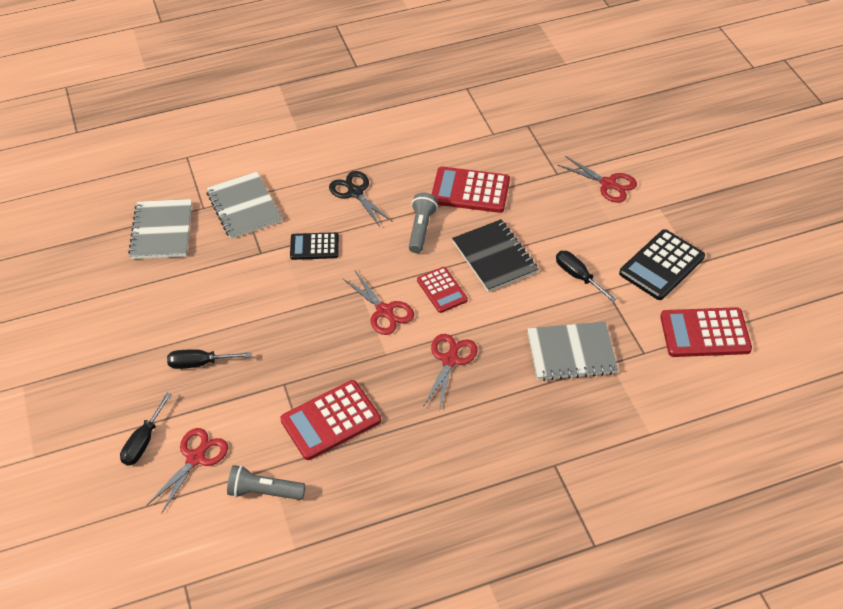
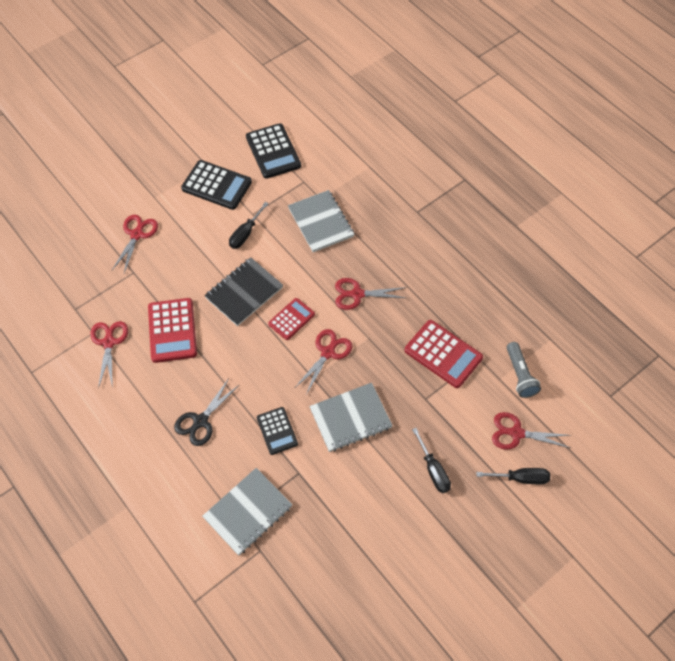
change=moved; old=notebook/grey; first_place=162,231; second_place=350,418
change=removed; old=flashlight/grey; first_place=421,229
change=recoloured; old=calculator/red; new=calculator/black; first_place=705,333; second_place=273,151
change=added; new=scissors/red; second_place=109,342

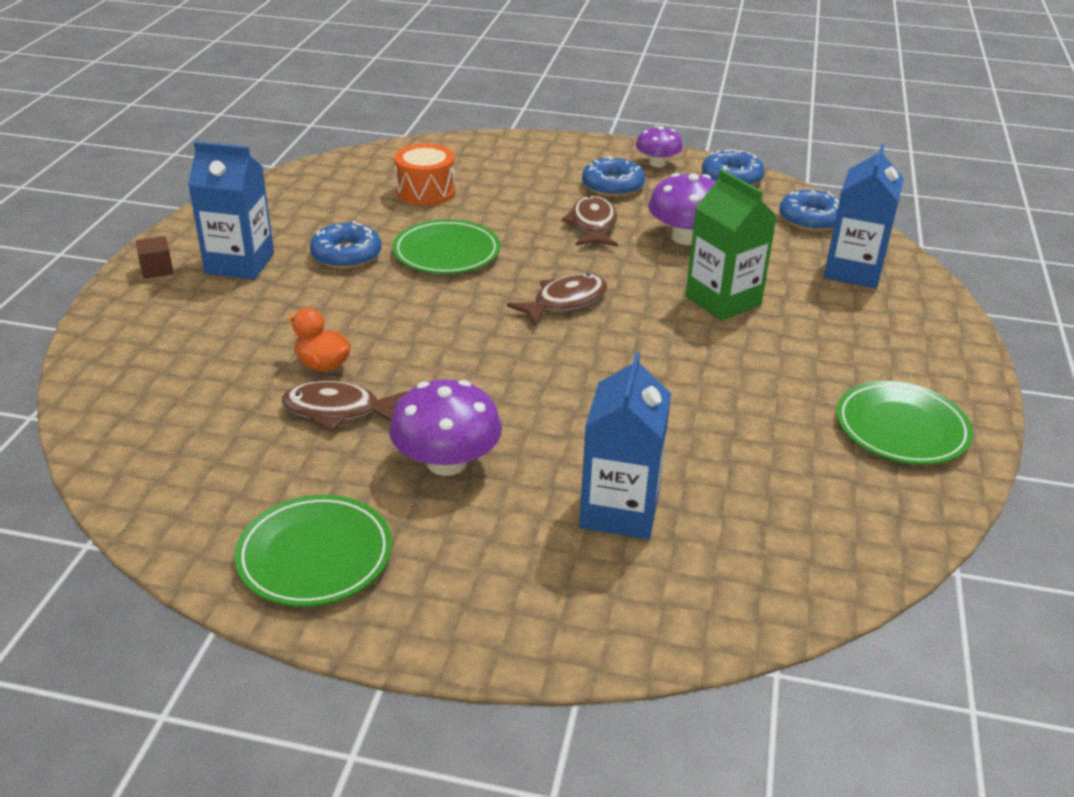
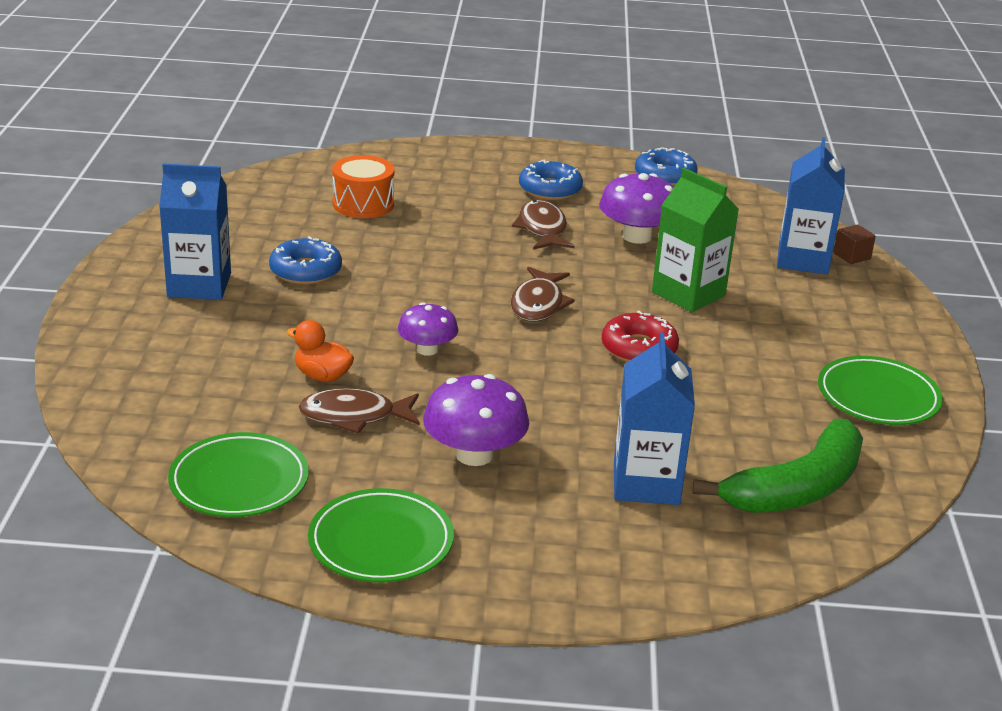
change=moved; old=cube/brown; first_place=157,270; second_place=851,256
change=moved; old=plate/green; first_place=446,252; second_place=239,481
change=turned; old=fish/brown; first_place=565,302; second_place=538,304; degrees=150
change=moved; old=mushroom/purple; first_place=657,163; second_place=427,349
change=removed; old=donut/blue; first_place=811,219
change=added; new=donut/red; second_place=639,348
change=added; new=banana/green; second_place=797,488

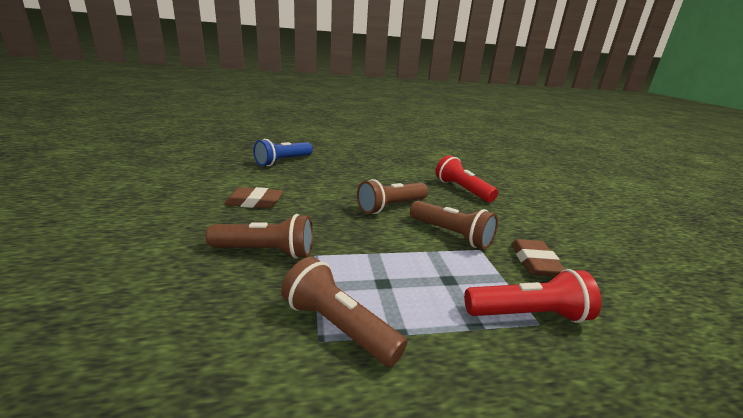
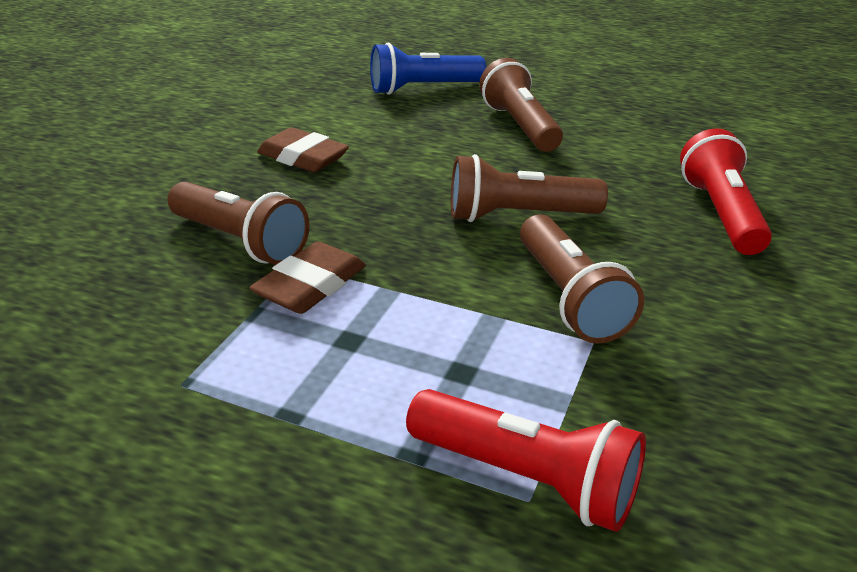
change=moved; old=flashlight/brown; first_place=338,326; second_place=520,126
change=moved; old=eraser/brown; first_place=535,262; second_place=311,285

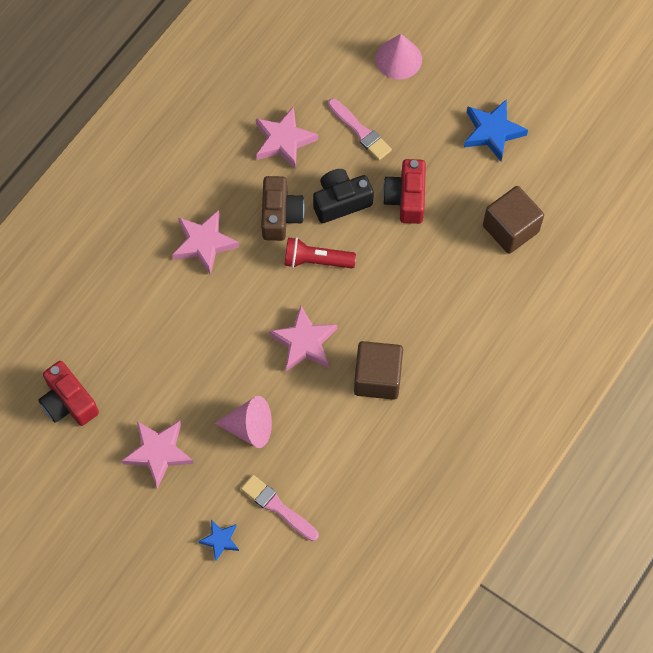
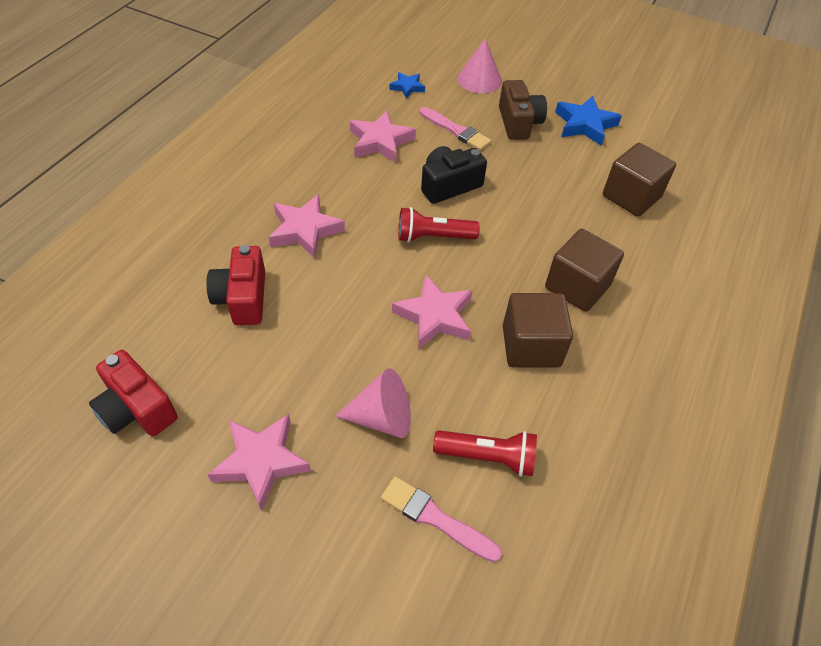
change=moved; old=star/blue; first_place=220,540; second_place=407,87
change=moved; old=camera/brown; first_place=280,215; second_place=518,123
change=moved; old=camera/red; first_place=406,198; second_place=243,298
change=added; new=flashlight/red; second_place=487,457
change=added; new=cube/brown; second_place=577,286

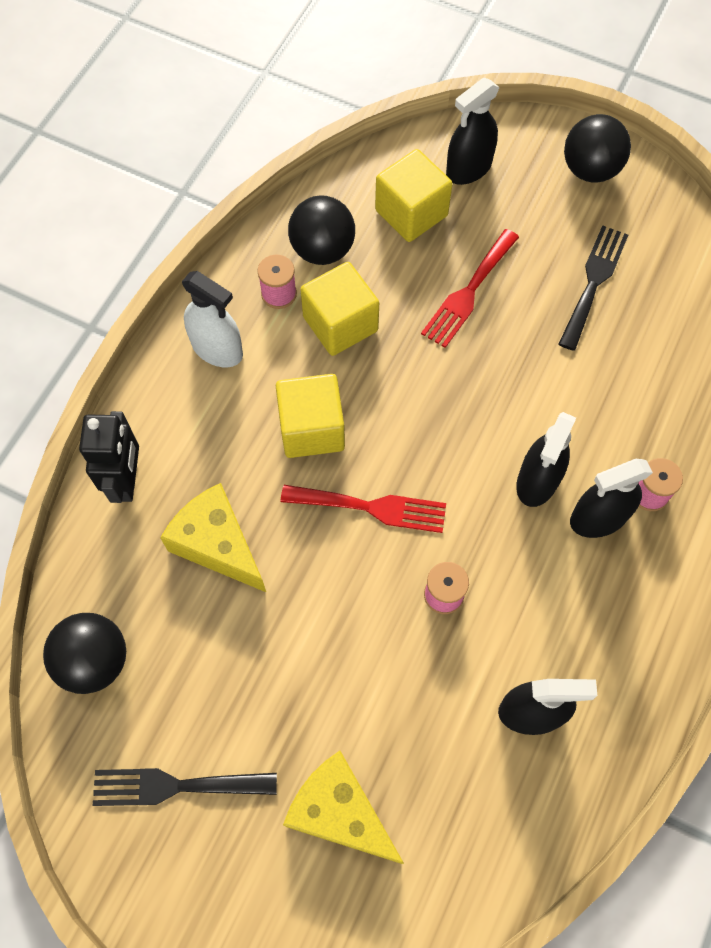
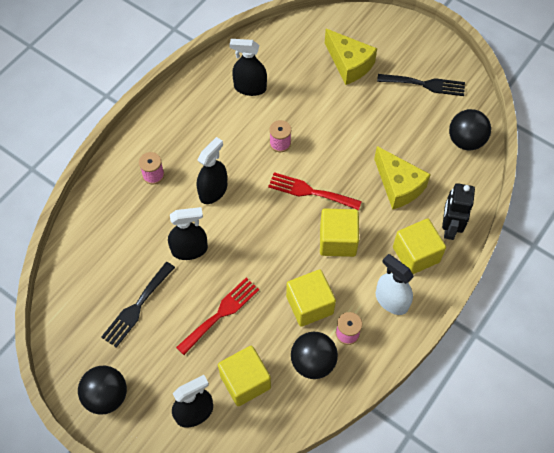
change=moved; old=spray bottle/black; first_place=598,518; second_place=189,249
change=added; new=cube/yellow; second_place=416,254

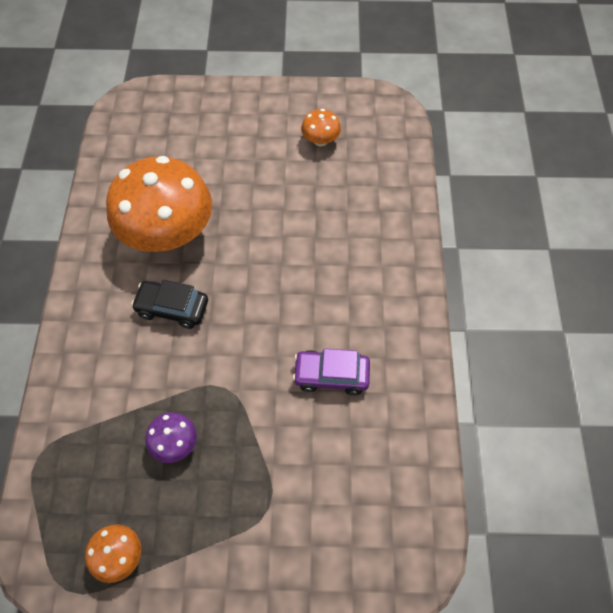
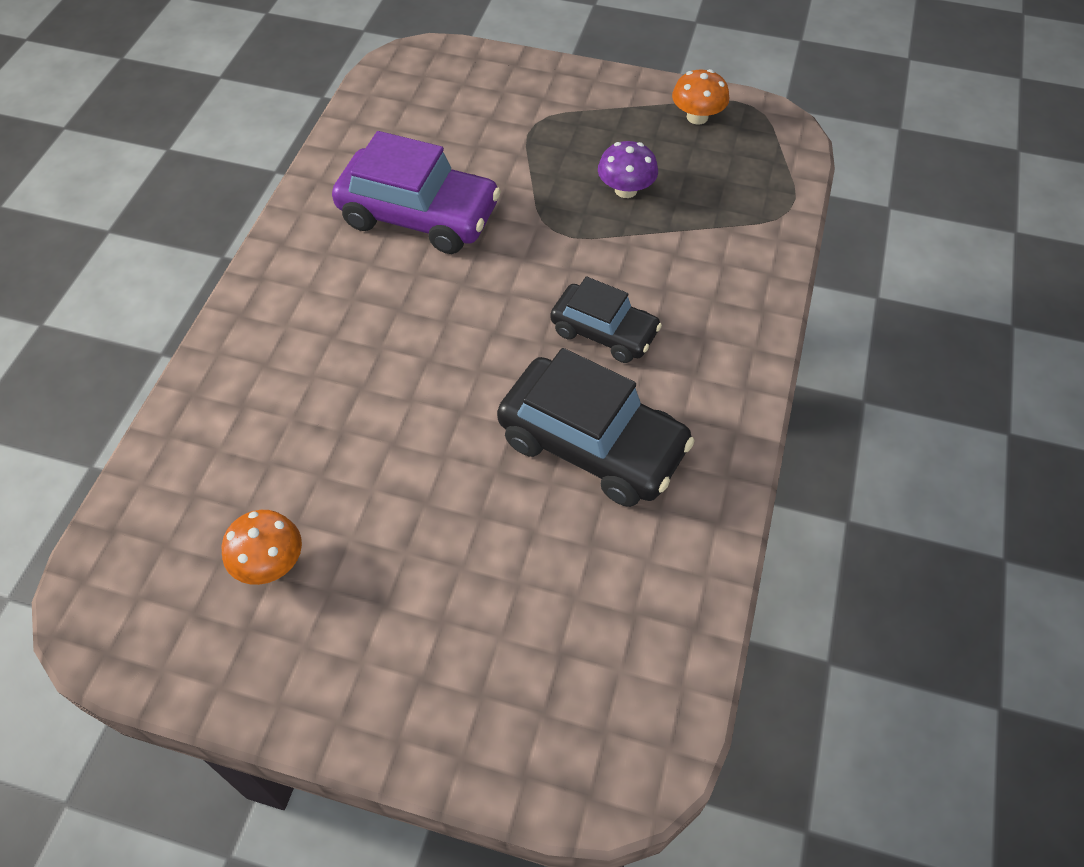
change=replaced; old=mushroom/orange; new=car/black; first_place=168,233; second_place=592,444
change=resized; old=car/purple; first_place=331,375; second_place=419,215; factor=1.63

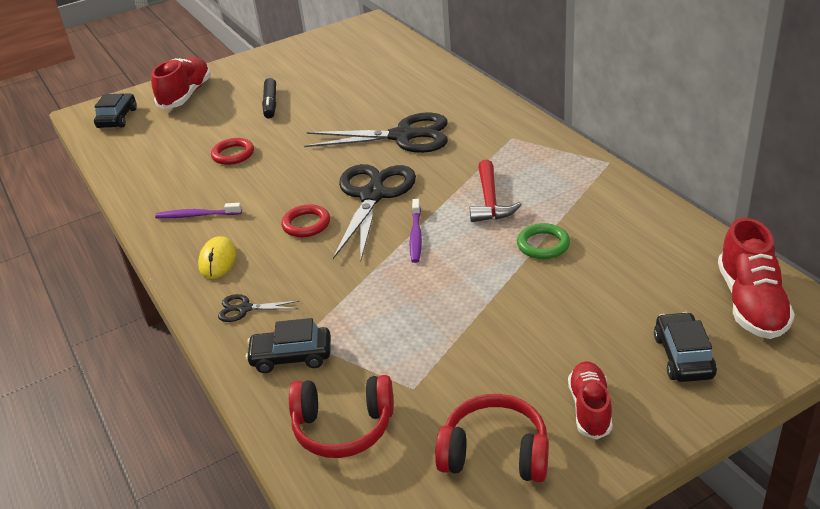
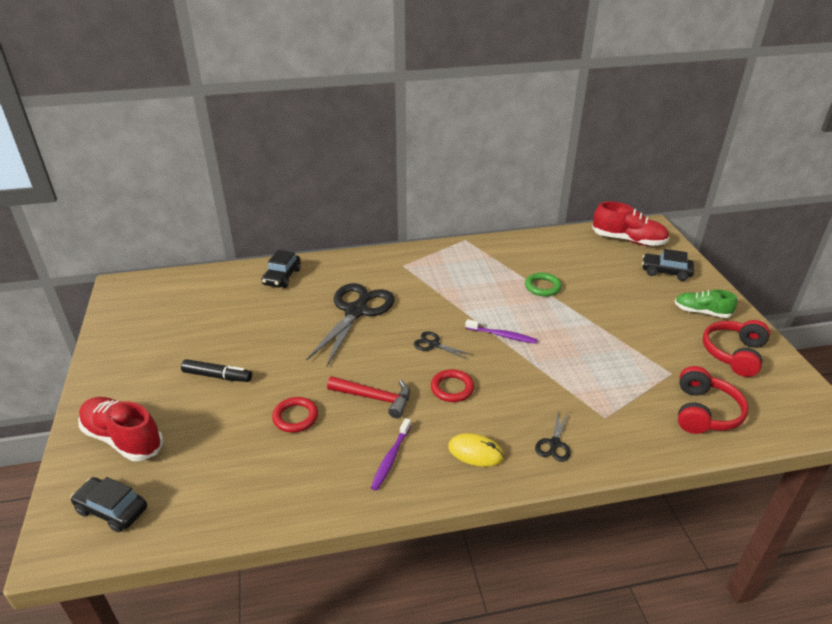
change=moved; old=car/black; first_place=291,357; second_place=282,277
change=resized; old=scissors/black; first_place=373,195; second_place=433,344; factor=0.44
change=moved; old=hammer/red; first_place=490,201; second_place=375,398
change=recoloured; old=shoe/red; new=shoe/green; first_place=590,408; second_place=701,312

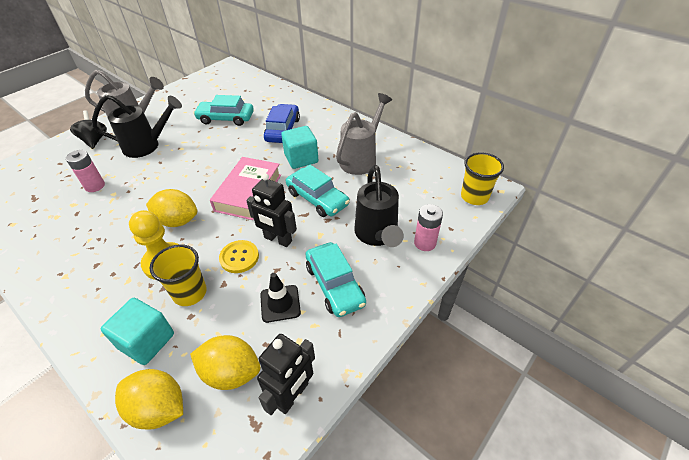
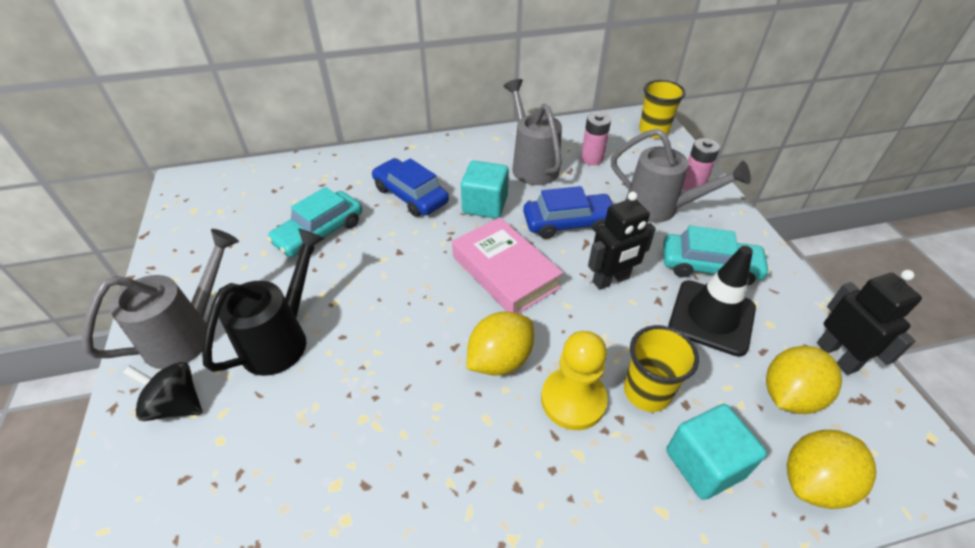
change=moved; old=battery/pink; first_place=95,186; second_place=592,159
change=removed; old=button/yellow; first_place=239,257
change=resized; old=traffic cone/black; first_place=280,303; second_place=711,317; factor=1.61
change=recoloured; old=car/turquoise; new=car/blue; first_place=317,198; second_place=568,223
change=recoloured; old=watering can/black; new=watering can/grey; first_place=377,236; second_place=660,209

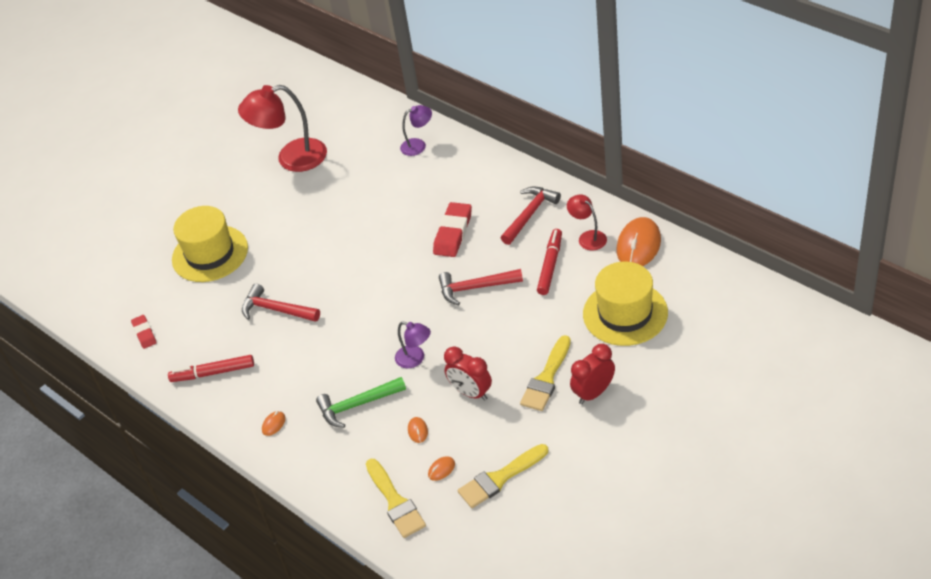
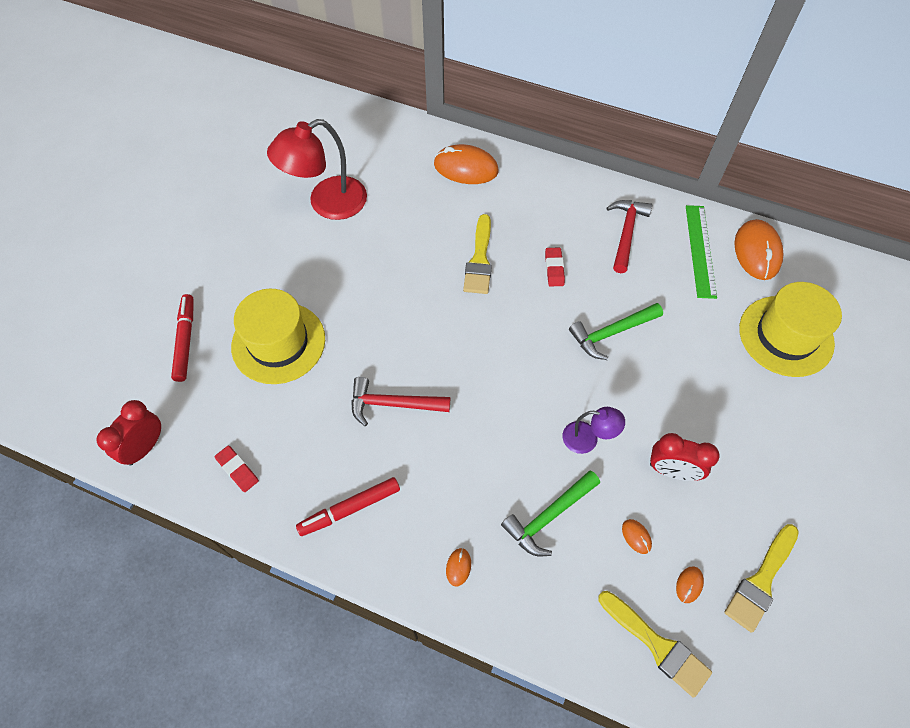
change=replaced; old=lamp/purple; new=mouse/orange; first_place=418,145; second_place=466,168
change=resized; old=eraser/red; first_place=453,233; second_place=554,269; factor=0.58
change=recoloured; old=hammer/red; new=hammer/green; first_place=475,288; second_place=611,333
change=moved; old=brush/yellow; first_place=546,378; second_place=479,260
change=moved; old=marker/red; first_place=550,266; second_place=185,341
change=replaced; old=lamp/red; new=ruler/green; first_place=588,237; second_place=700,250
change=moved; old=clock/red; first_place=593,393; second_place=145,447

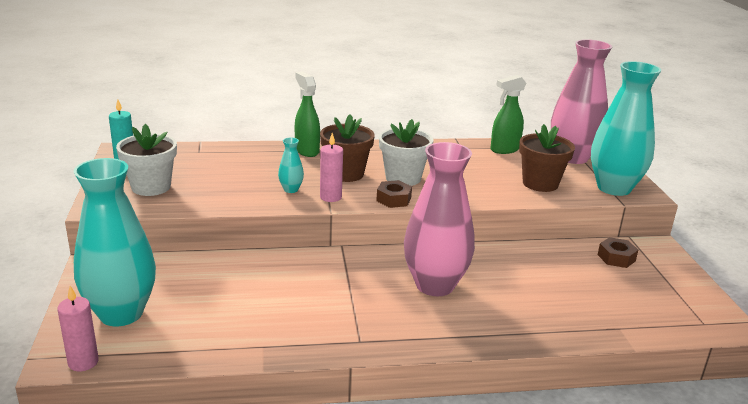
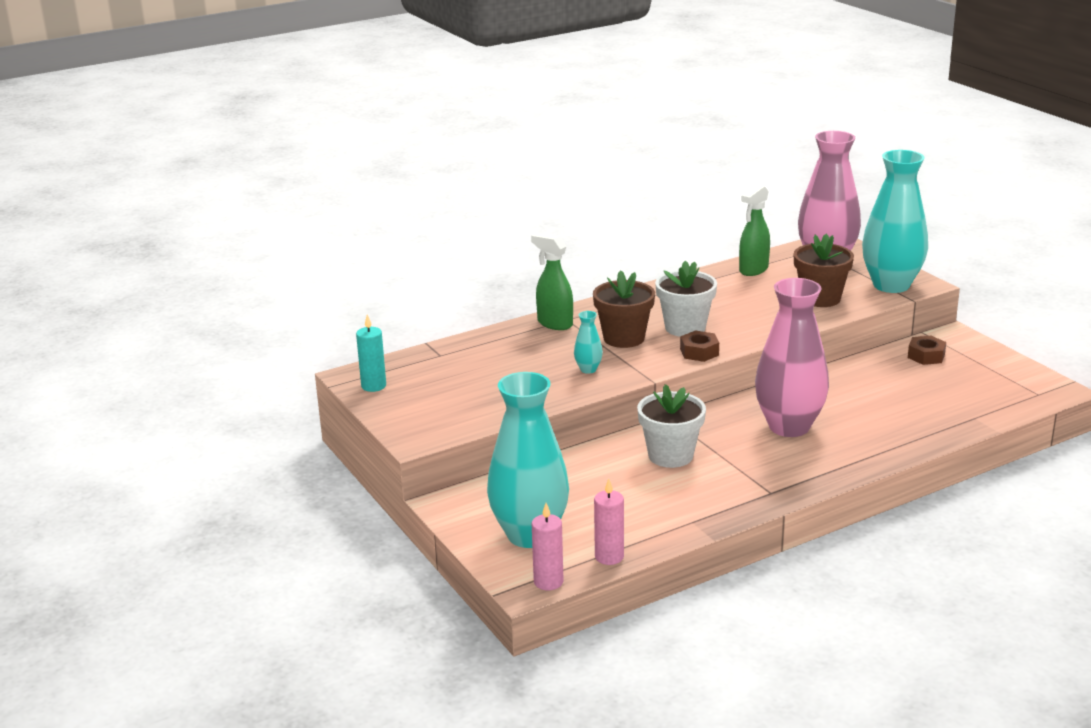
change=moved; old=flower pot/white; first_place=151,187; second_place=670,455
change=moved; old=candle/pink; first_place=330,197; second_place=609,557

